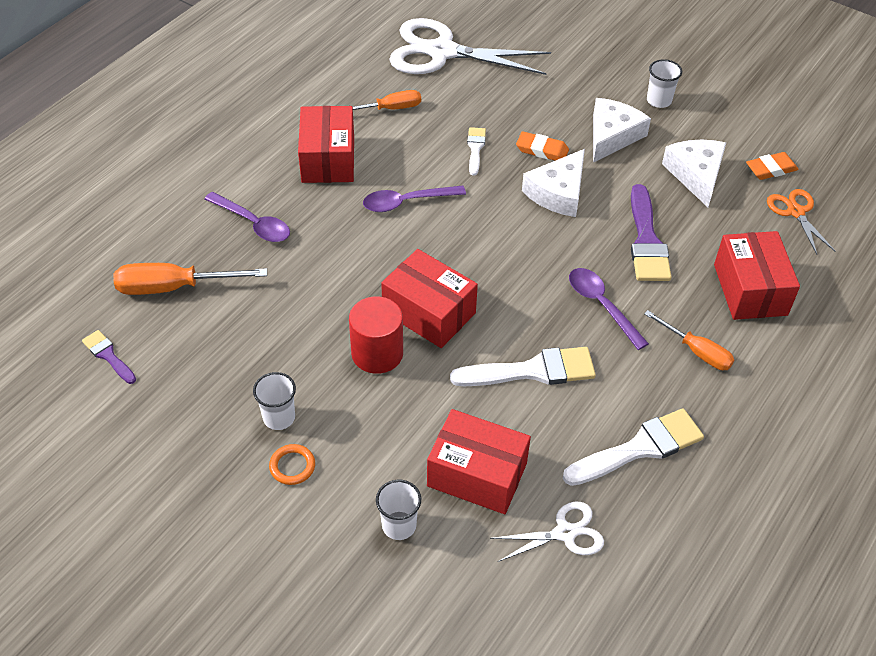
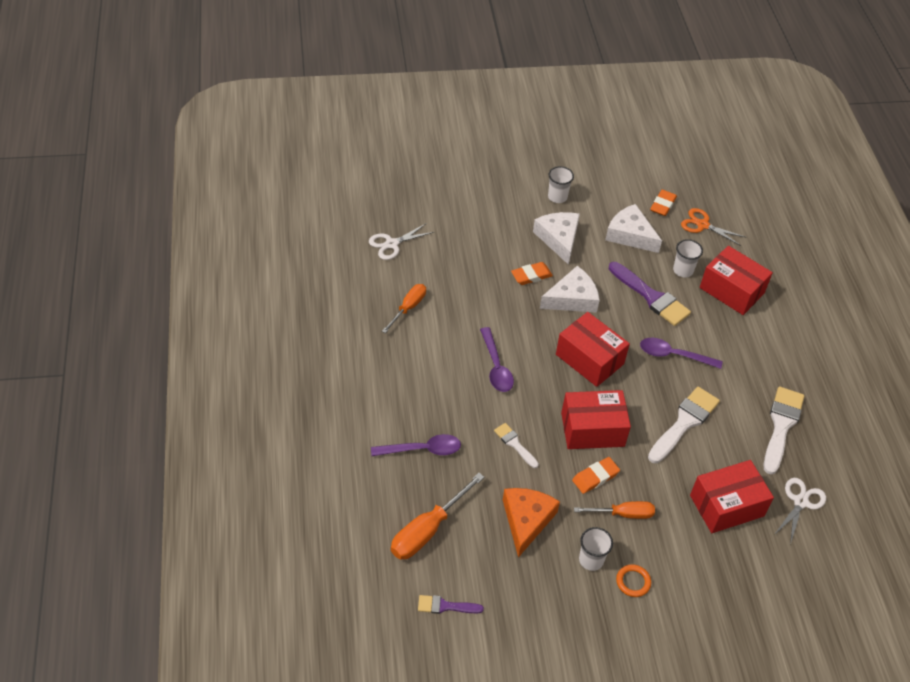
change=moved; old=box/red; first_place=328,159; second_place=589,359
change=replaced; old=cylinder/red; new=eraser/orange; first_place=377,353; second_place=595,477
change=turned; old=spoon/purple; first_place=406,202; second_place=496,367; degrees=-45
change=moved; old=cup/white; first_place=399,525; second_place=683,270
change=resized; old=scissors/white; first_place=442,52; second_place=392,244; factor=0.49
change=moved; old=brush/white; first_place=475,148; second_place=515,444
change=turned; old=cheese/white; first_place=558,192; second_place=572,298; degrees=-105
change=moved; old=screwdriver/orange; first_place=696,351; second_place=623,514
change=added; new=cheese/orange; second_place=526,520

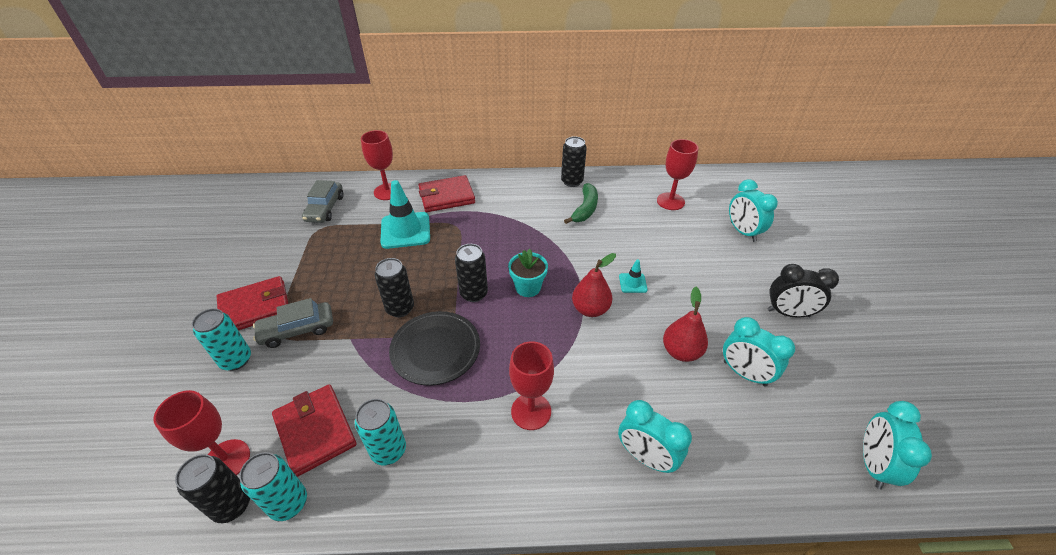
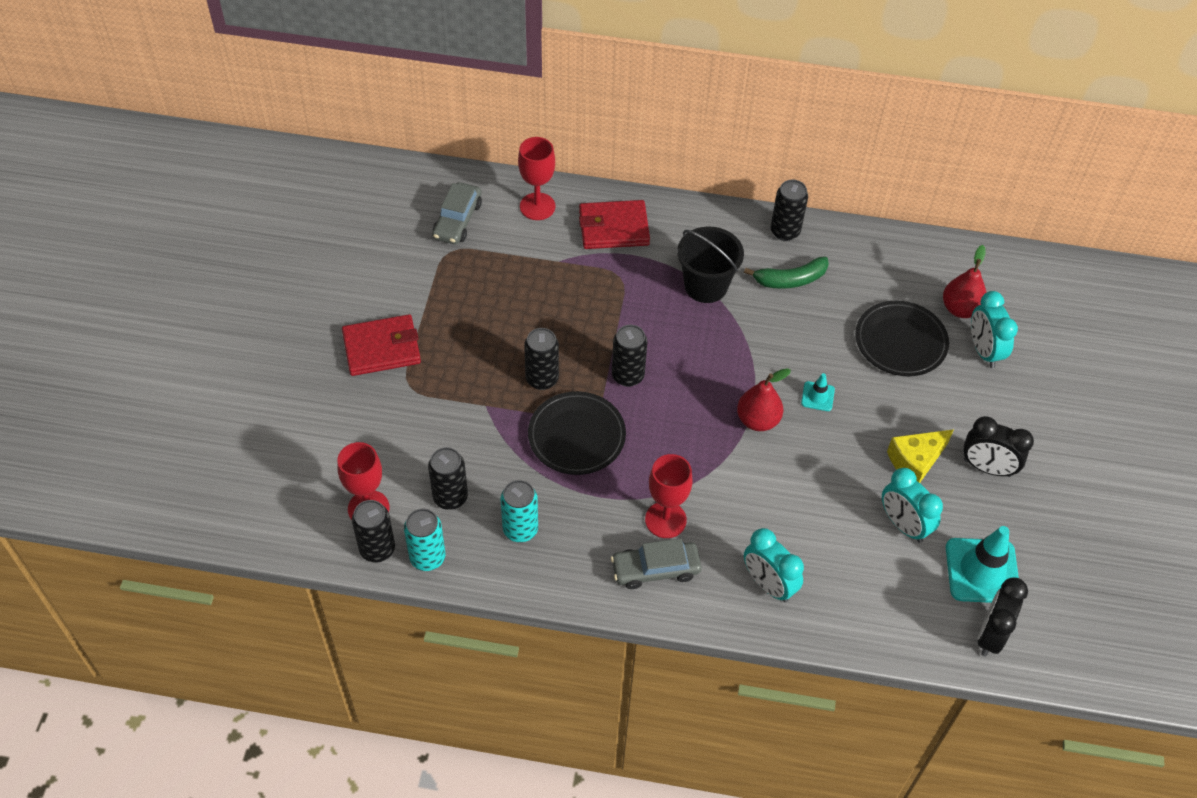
change=removed; old=can/turquoise; first_place=236,360
change=moved; old=car/grey; first_place=297,330; second_place=655,569
change=replaced; old=wallet/red; new=can/black; first_place=315,431; second_place=450,497
change=moved; old=traffic cone/turquoise; first_place=405,230; second_place=982,571
change=removed; old=flower pot/turquoise; first_place=528,287
change=turned; old=banana/green; first_place=585,209; second_place=790,280; degrees=45
change=removed; old=goblet/red; first_place=670,201
change=moved; old=pear/red; first_place=681,352; second_place=960,309
change=recoloured; old=clock/turquoise; new=clock/black; first_place=872,464; second_place=990,635
change=added; new=bucket/black; second_place=706,286
change=added; new=plate/black; second_place=900,342
change=added; new=cheese/yellow; second_place=915,461

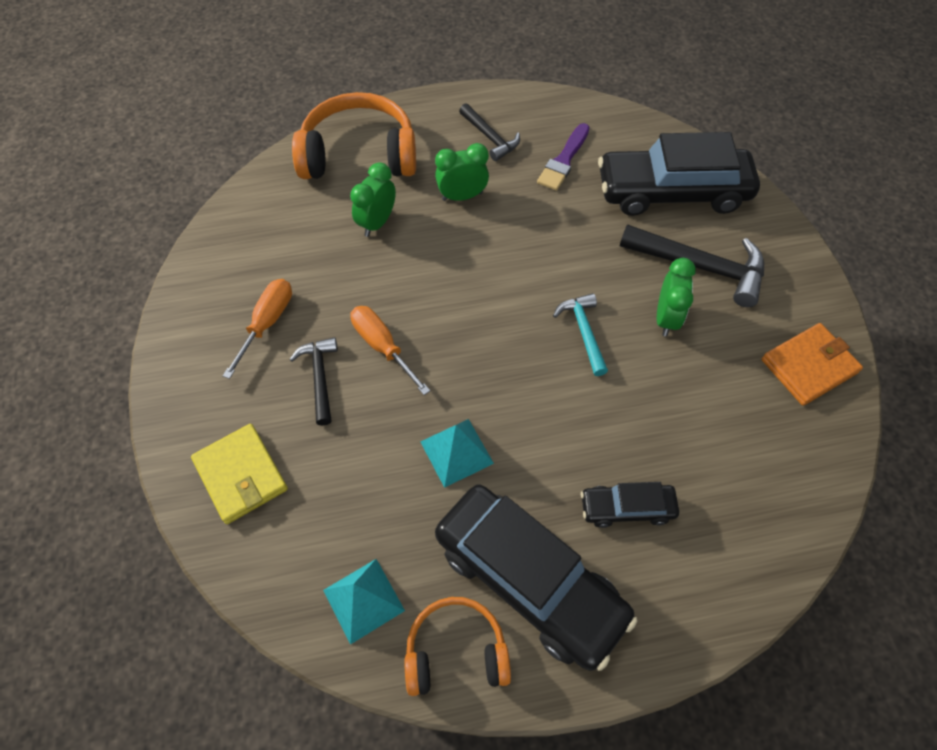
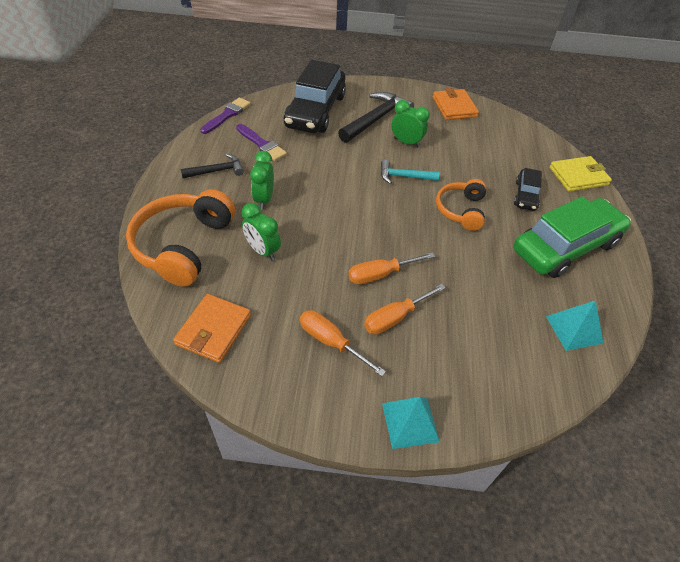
change=moved; old=wallet/yellow; first_place=241,475; second_place=578,176
change=replaced; old=hammer/black; new=screwdriver/orange; first_place=320,378; second_place=395,317
change=moved; old=headphones/orange; first_place=456,651; second_place=461,210
change=moved; old=pyramid/turquoise; first_place=456,452; second_place=410,422
change=recoloured; old=car/black; new=car/green; first_place=529,580; second_place=565,247
change=added; new=wallet/orange; second_place=213,330
change=added; new=brush/purple; second_place=227,115

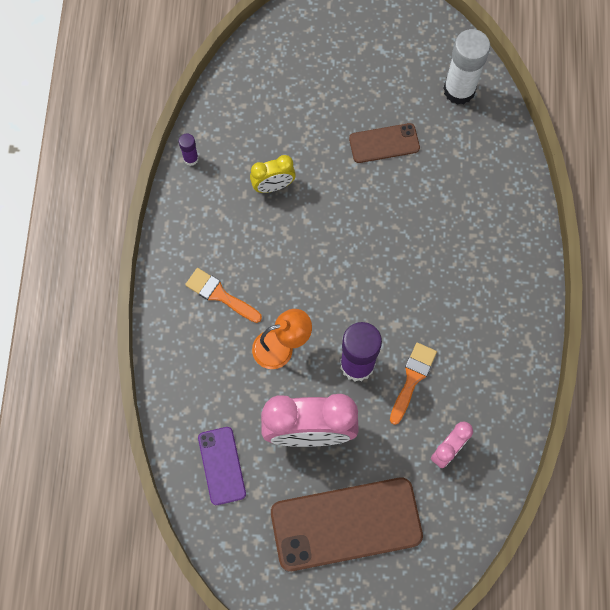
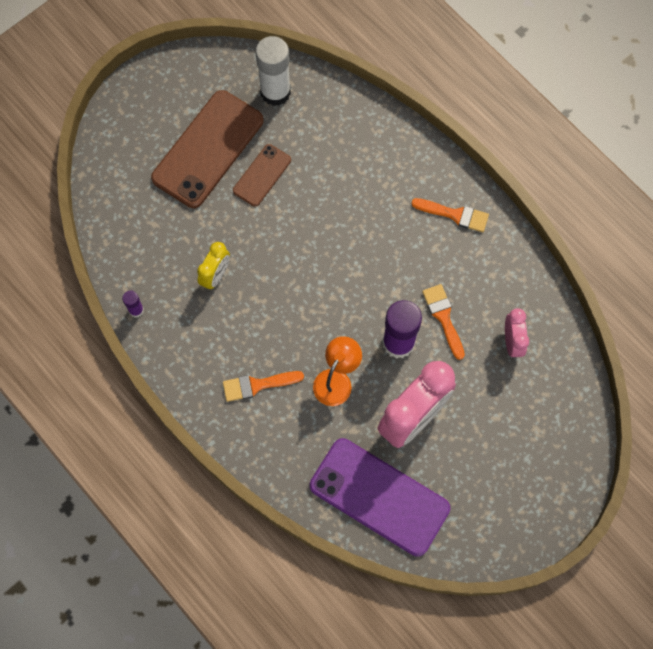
change=resized; old=phone/purple; first_place=221,465; second_place=379,497; factor=1.92
change=moved; old=phone/brown; first_place=346,524; second_place=208,149
change=added; new=brush/orange; second_place=455,215

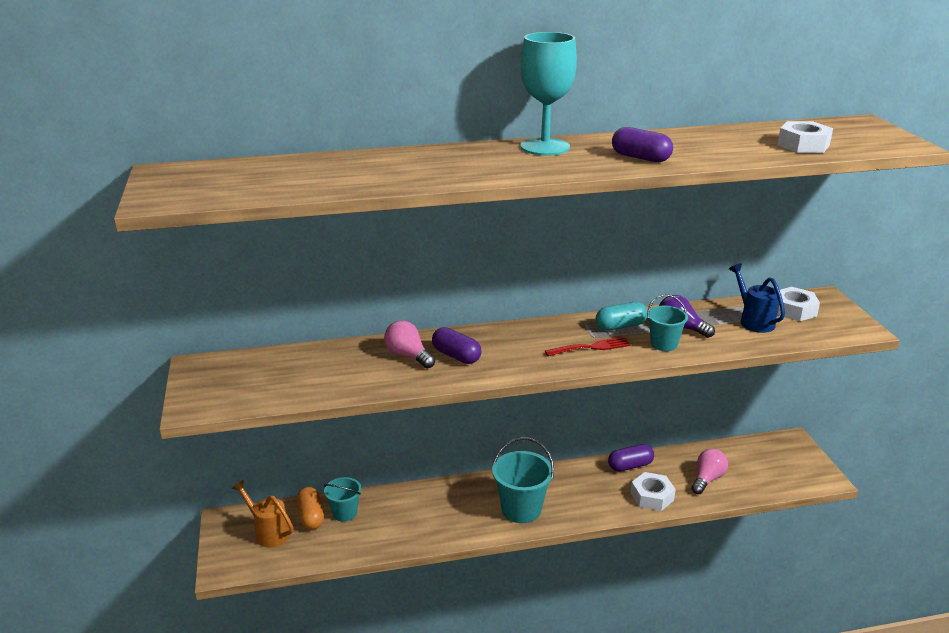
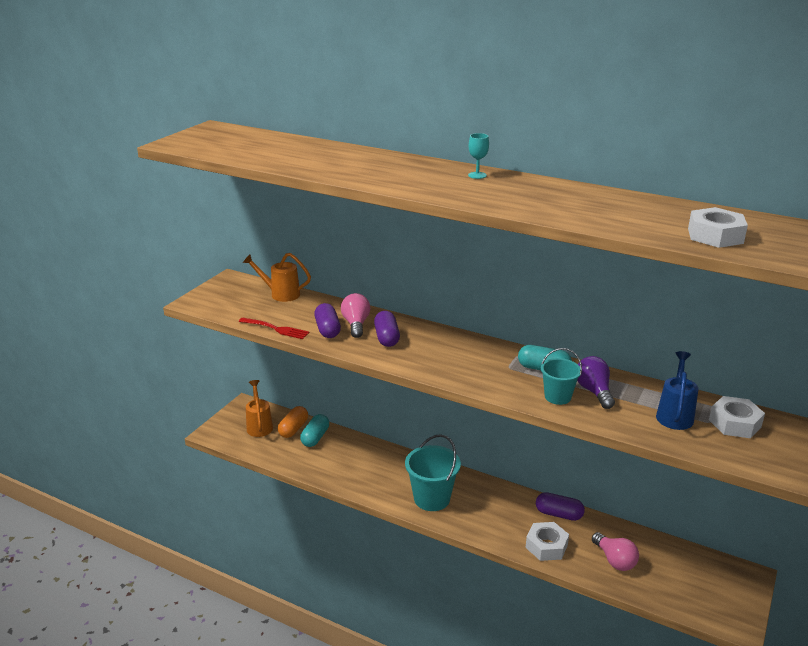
change=replaced; old=bucket/turquoise; new=capsule/turquoise; first_place=345,513; second_place=315,437
change=resized; old=goblet/turquoise; first_place=545,147; second_place=477,175; factor=0.41
change=moved; old=fork/red; first_place=590,347; second_place=275,329
change=moved; old=capsule/purple; first_place=640,158; second_place=327,330
change=turned; old=light bulb/pink; first_place=707,479; second_place=614,560; degrees=75
change=added; new=watering can/orange; second_place=281,294

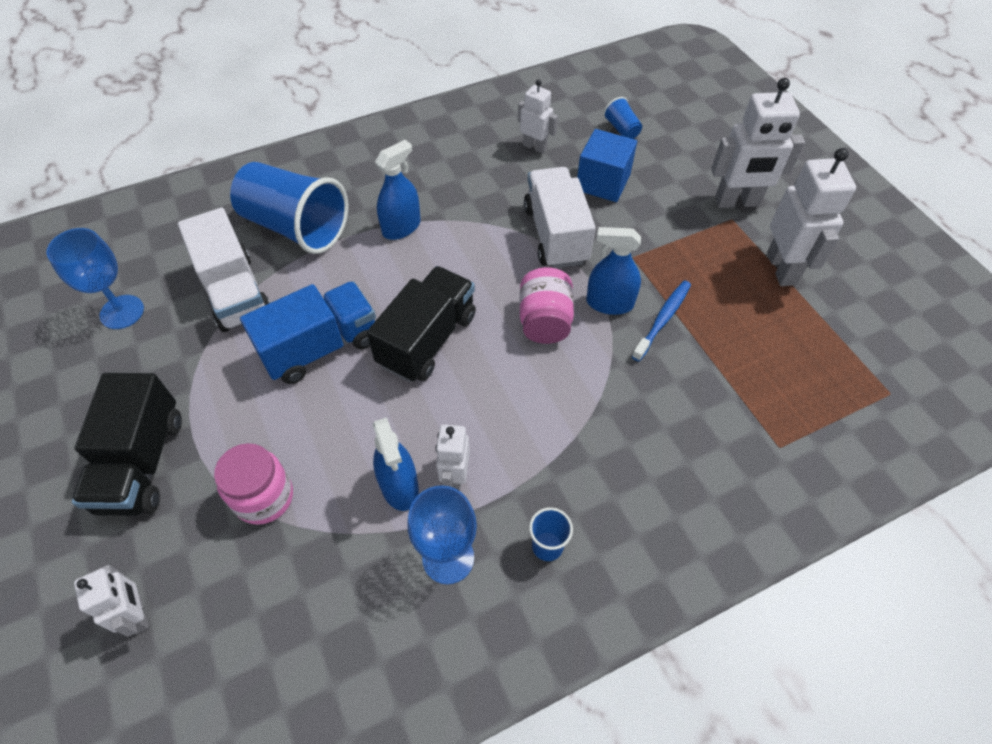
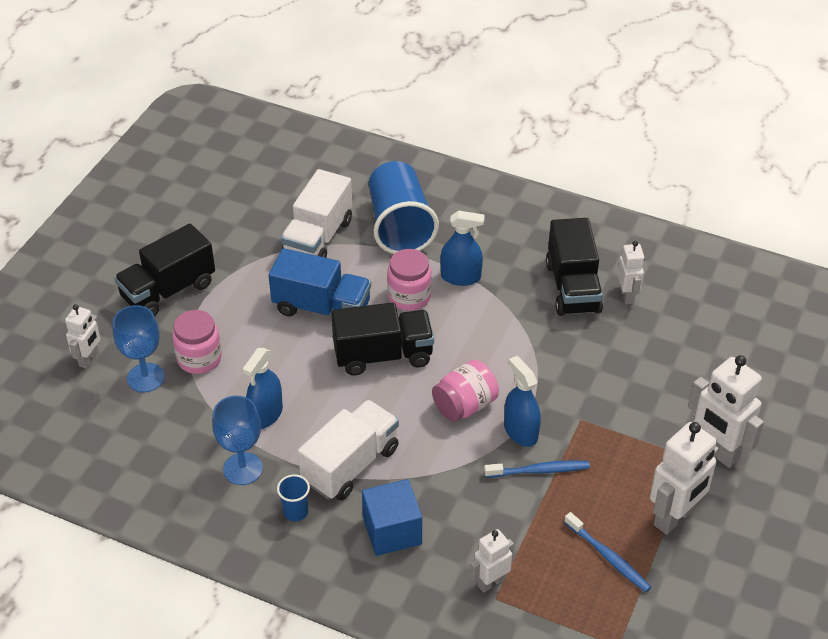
change=moved; old=goblet/blue; first_place=122,312; second_place=145,378
change=moved; old=robot/white; first_place=455,477; second_place=491,582
change=moved; old=truck/white; first_place=556,235; second_place=350,465
change=moved; old=cube/blue; first_place=603,182; second_place=392,531
change=removed; old=cup/blue; first_place=621,129
change=added; new=jar/pink; second_place=409,296
change=added; new=truck/black; second_place=573,287
change=added; new=toothbrush/blue; second_place=608,557

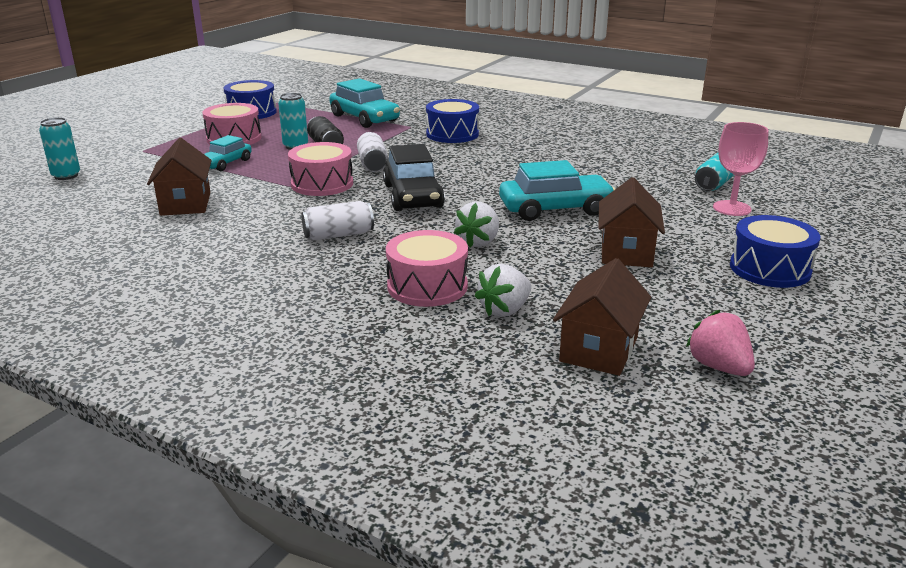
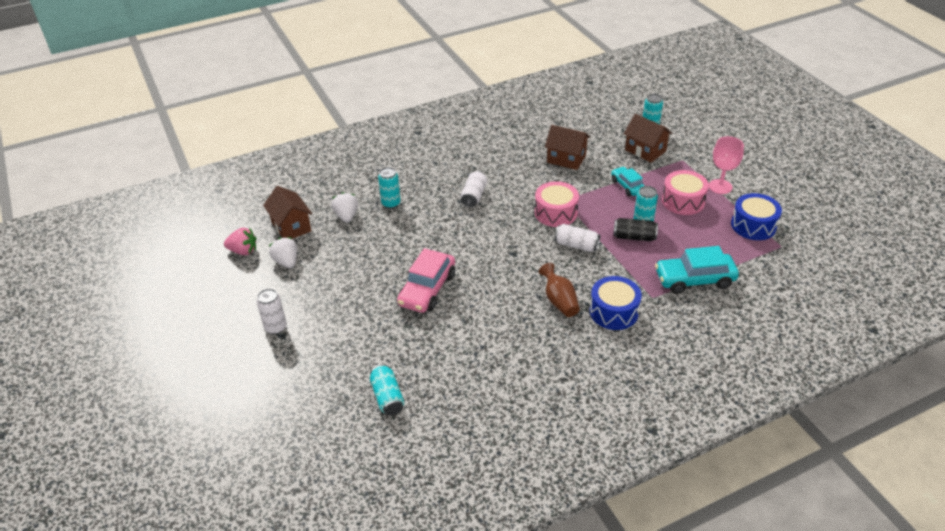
change=removed; old=car/black; first_place=413,196
change=replaced; old=drum/pink; new=can/turquoise; first_place=427,286; second_place=391,203
change=moved; old=strawberry/white; first_place=479,242; second_place=286,262
change=recoloured; old=car/turquoise; new=car/pink; first_place=555,209; second_place=427,289
change=moved; old=house/brown; first_place=626,252; second_place=645,150
change=moved; old=goblet/pink; first_place=732,208; second_place=720,186
change=replaced; old=drum/blue; new=can/white; first_place=769,269; second_place=275,327
change=added; new=vase/brown; second_place=559,301

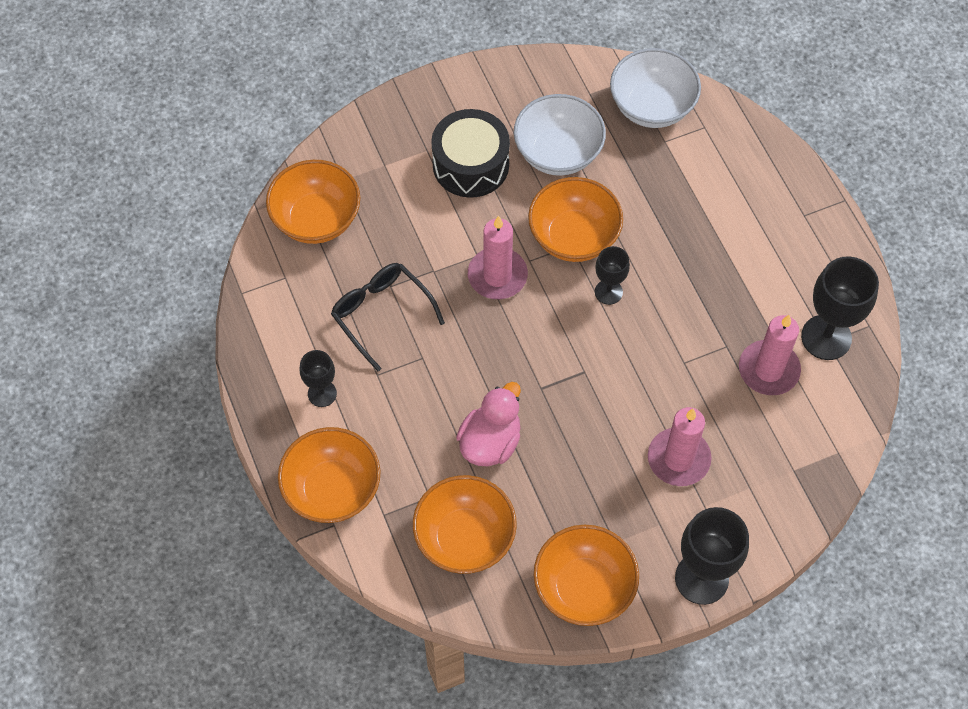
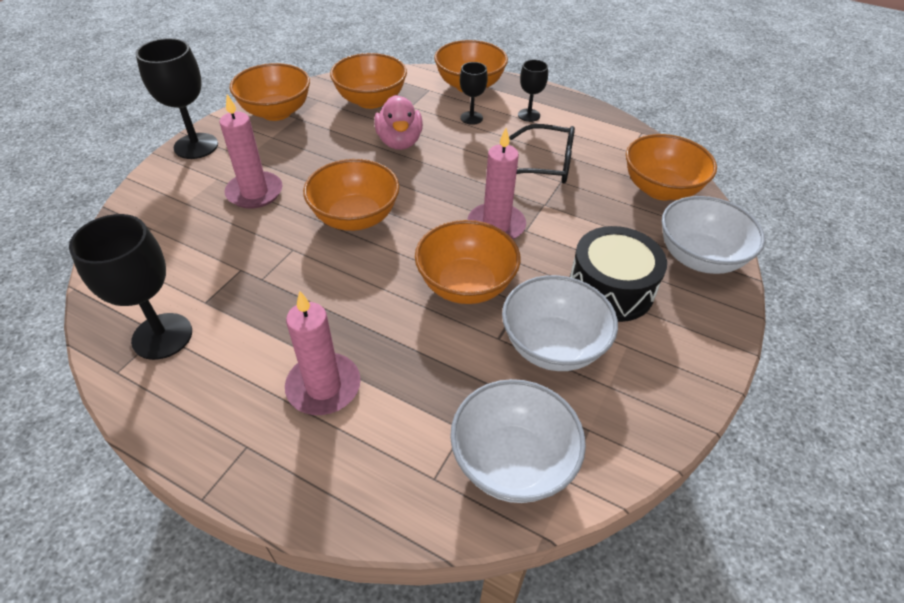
change=moved; old=goblet/black; first_place=608,292; second_place=471,118
change=moved; old=candle/pink; first_place=768,370; second_place=323,386
change=added; new=bowl/orange; second_place=355,217
change=added; new=bowl/white; second_place=699,257

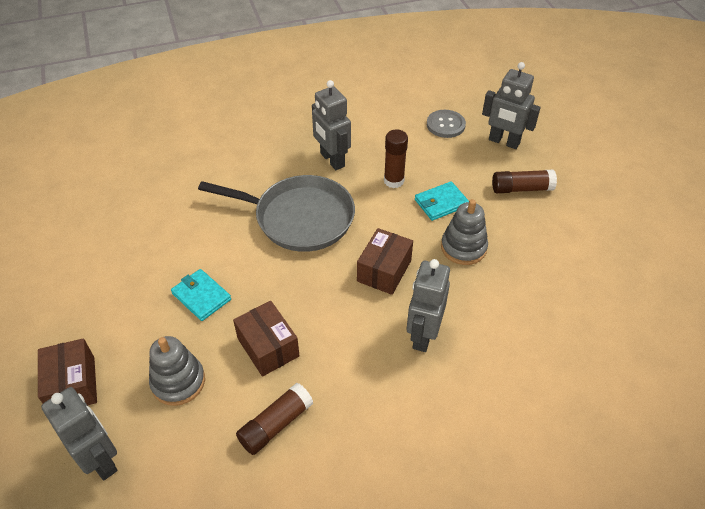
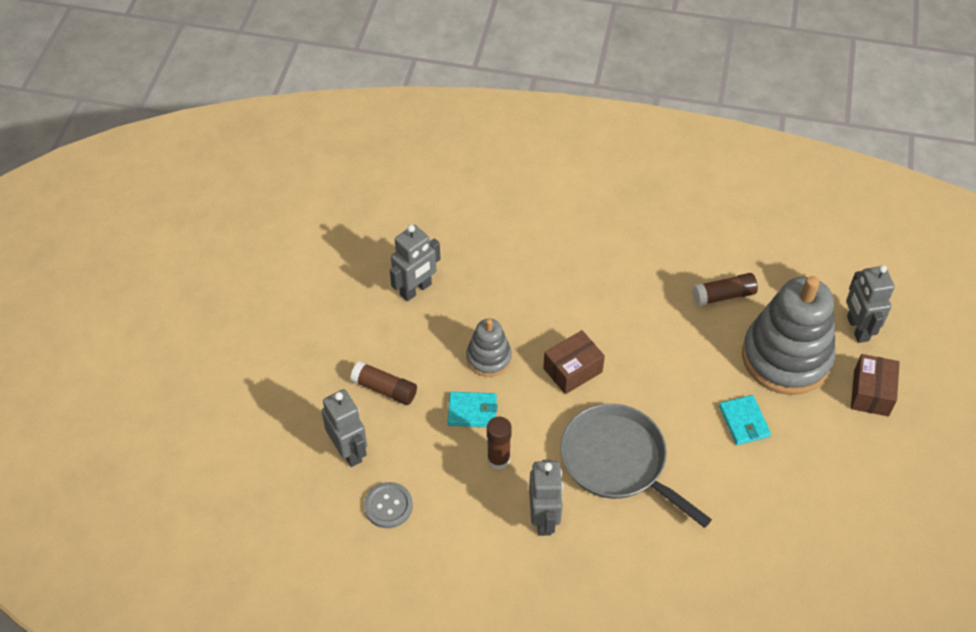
change=resized; old=stacking toy/grey; first_place=178,382; second_place=786,357; factor=1.98
change=removed; old=box/brown; first_place=268,347
change=moved; old=robot/grey; first_place=423,335; second_place=416,290

